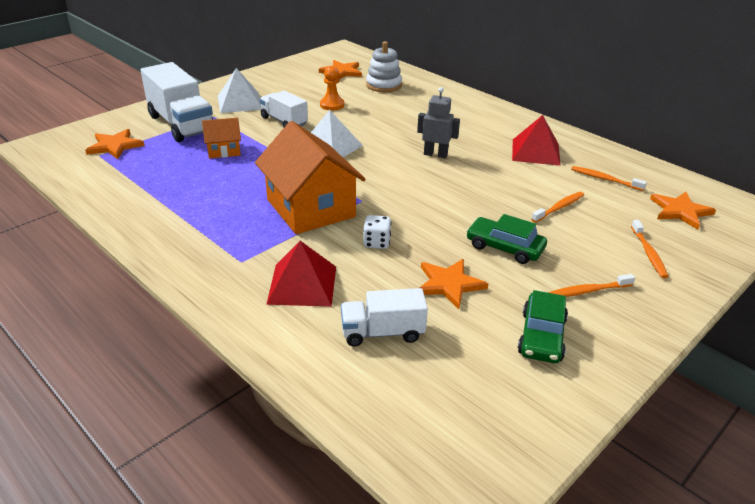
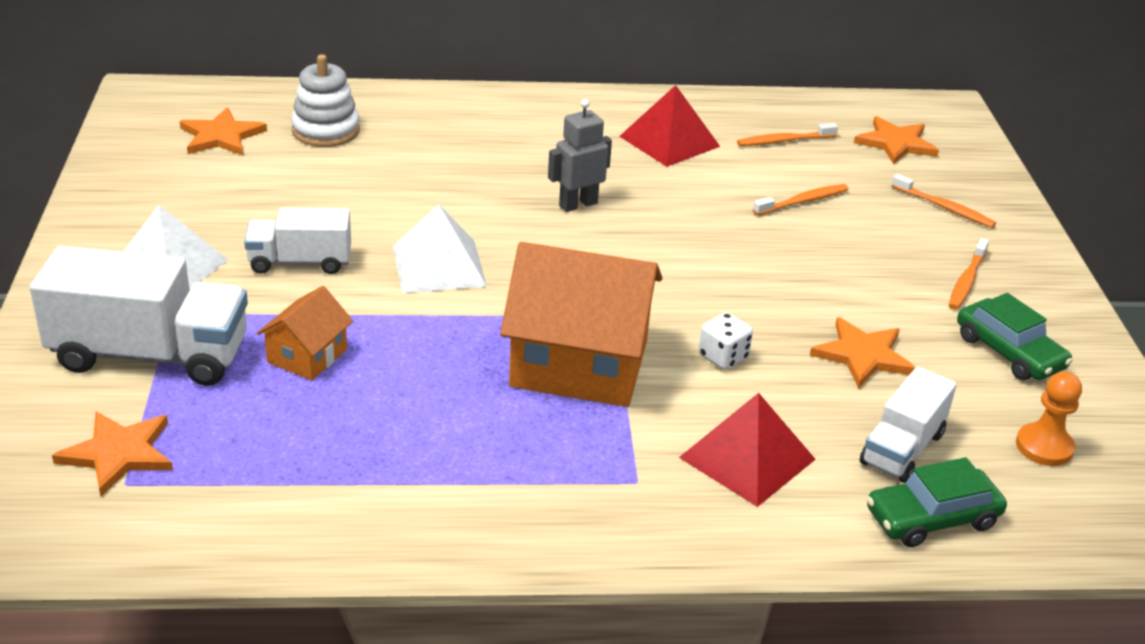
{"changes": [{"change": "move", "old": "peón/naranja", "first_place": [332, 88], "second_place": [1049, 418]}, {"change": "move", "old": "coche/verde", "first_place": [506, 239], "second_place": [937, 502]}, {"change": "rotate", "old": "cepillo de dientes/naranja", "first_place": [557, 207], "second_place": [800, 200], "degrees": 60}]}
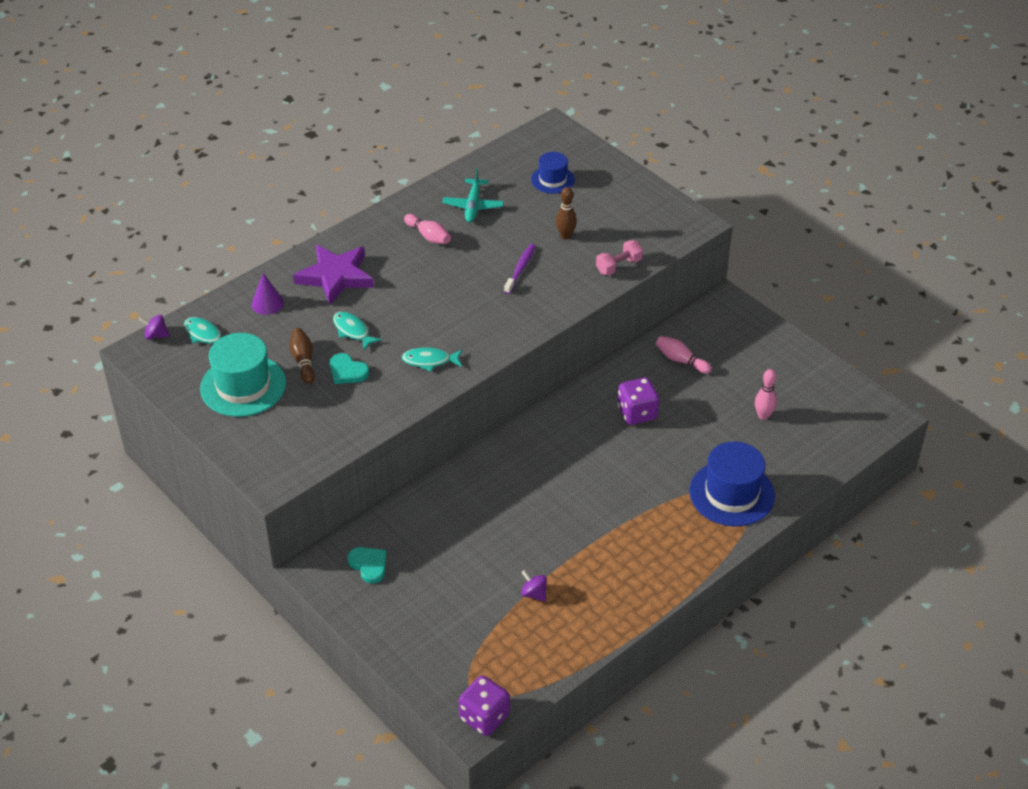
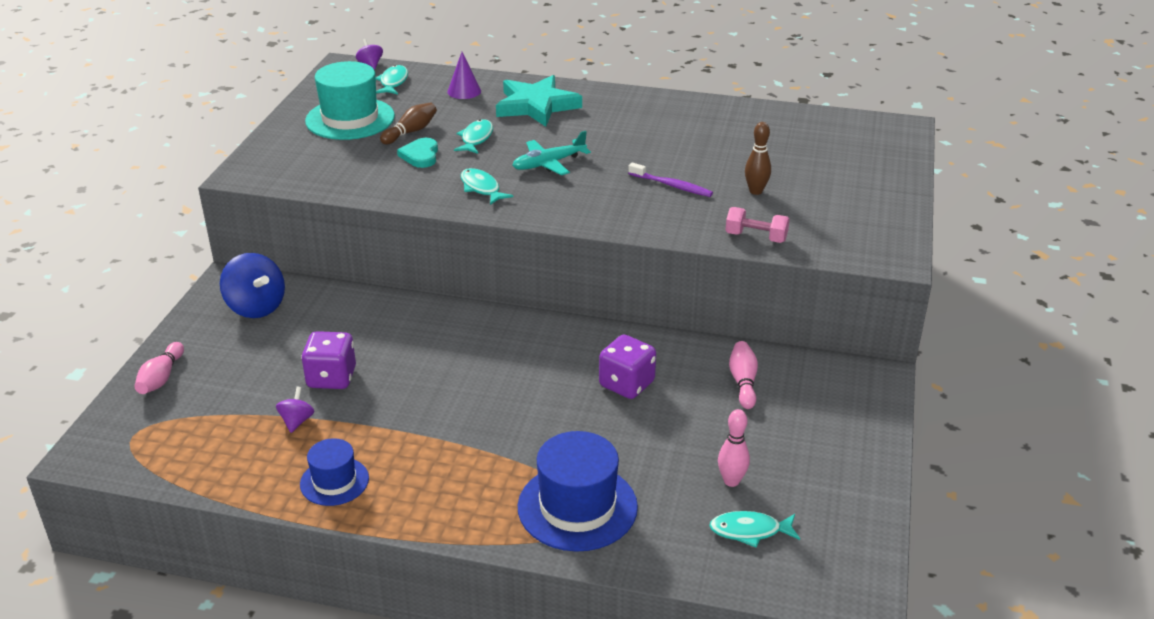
{"changes": [{"change": "insert", "new": "pez/turquesa", "second_place": [754, 529]}, {"change": "move", "old": "bolo/rosa", "first_place": [427, 229], "second_place": [159, 368]}, {"change": "move", "old": "avión/turquesa", "first_place": [473, 195], "second_place": [551, 153]}, {"change": "move", "old": "dado/morado", "first_place": [484, 705], "second_place": [328, 360]}, {"change": "move", "old": "sombrero/azul", "first_place": [553, 173], "second_place": [334, 472]}, {"change": "replace", "old": "corazón/turquesa", "new": "peonza/azul", "first_place": [367, 565], "second_place": [252, 285]}, {"change": "recolor", "old": "estrella/morado", "new": "estrella/turquesa", "first_place": [333, 275], "second_place": [539, 101]}, {"change": "rotate", "old": "cepillo de dientes/morado", "first_place": [520, 269], "second_place": [670, 180], "degrees": 45}]}
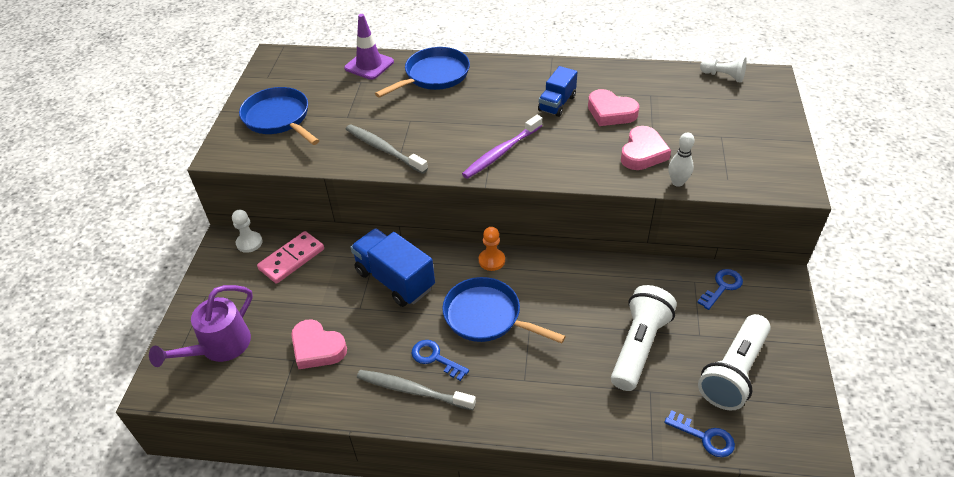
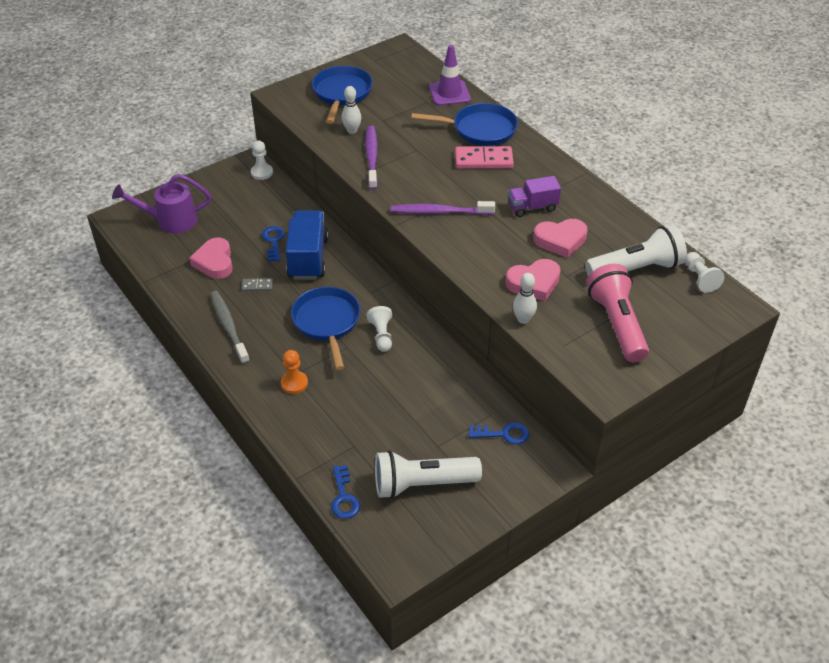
{"changes": [{"change": "insert", "new": "ficha de dominó/gris", "second_place": [257, 284]}, {"change": "insert", "new": "bolo/blanco", "second_place": [351, 110]}, {"change": "insert", "new": "peón/blanco", "second_place": [379, 329]}, {"change": "insert", "new": "lámpara de mano/rosa", "second_place": [618, 313]}, {"change": "move", "old": "ficha de dominó/rosa", "first_place": [290, 257], "second_place": [484, 157]}, {"change": "move", "old": "llave/azul", "first_place": [440, 360], "second_place": [273, 243]}, {"change": "move", "old": "peón/naranja", "first_place": [492, 249], "second_place": [294, 372]}, {"change": "move", "old": "lámpara de mano/blanco", "first_place": [644, 338], "second_place": [636, 251]}, {"change": "recolor", "old": "cepillo de dientes/gris", "new": "cepillo de dientes/morado", "first_place": [387, 149], "second_place": [371, 157]}, {"change": "recolor", "old": "camión/azul", "new": "camión/morado", "first_place": [557, 91], "second_place": [534, 196]}, {"change": "rotate", "old": "corazón/rosa", "first_place": [613, 107], "second_place": [560, 238], "degrees": -90}]}
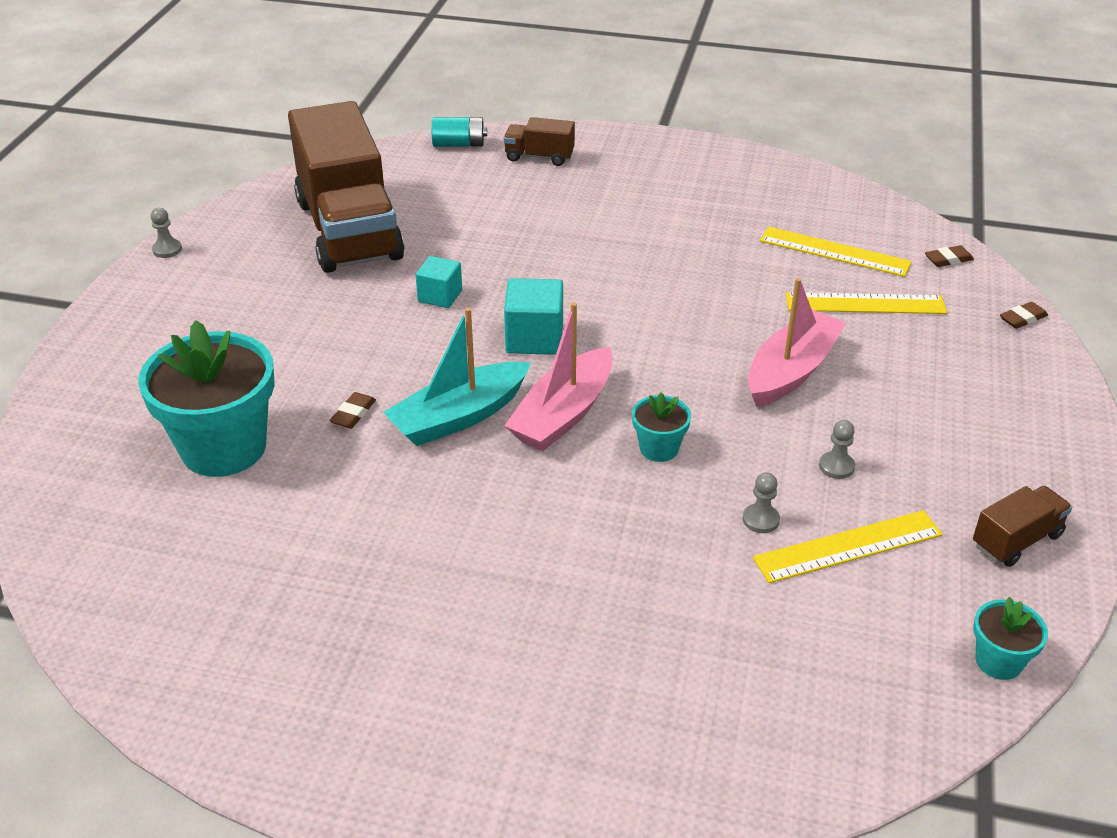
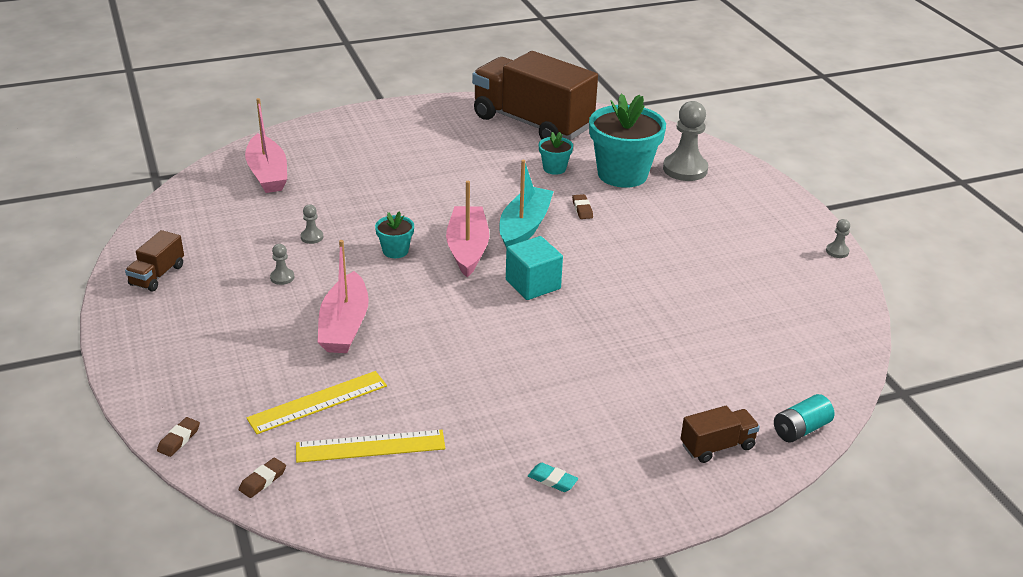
{"changes": [{"change": "delete", "old": "cubo/turquesa", "first_place": [439, 282]}, {"change": "delete", "old": "regla/amarillo", "first_place": [847, 546]}, {"change": "insert", "new": "barco/rosa", "second_place": [266, 145]}, {"change": "insert", "new": "goma de borrar/turquesa", "second_place": [553, 477]}, {"change": "insert", "new": "peón/gris", "second_place": [685, 141]}, {"change": "move", "old": "camión/marrón", "first_place": [346, 187], "second_place": [535, 95]}, {"change": "move", "old": "maceta/turquesa", "first_place": [1010, 638], "second_place": [556, 153]}]}
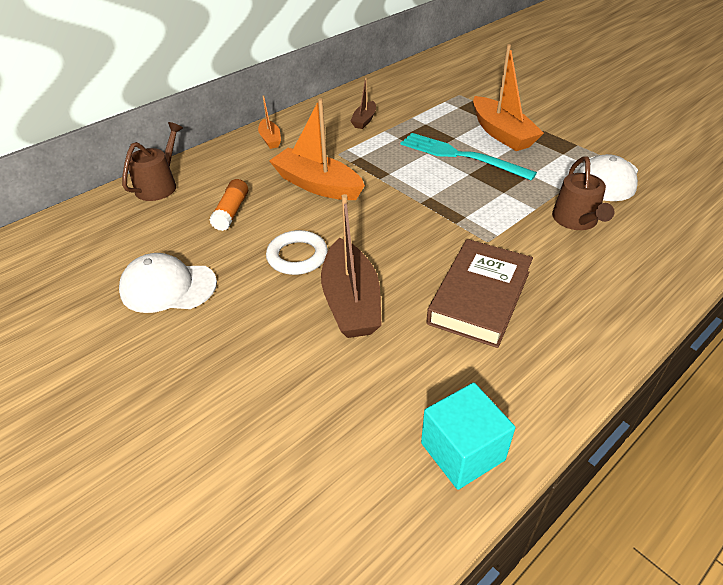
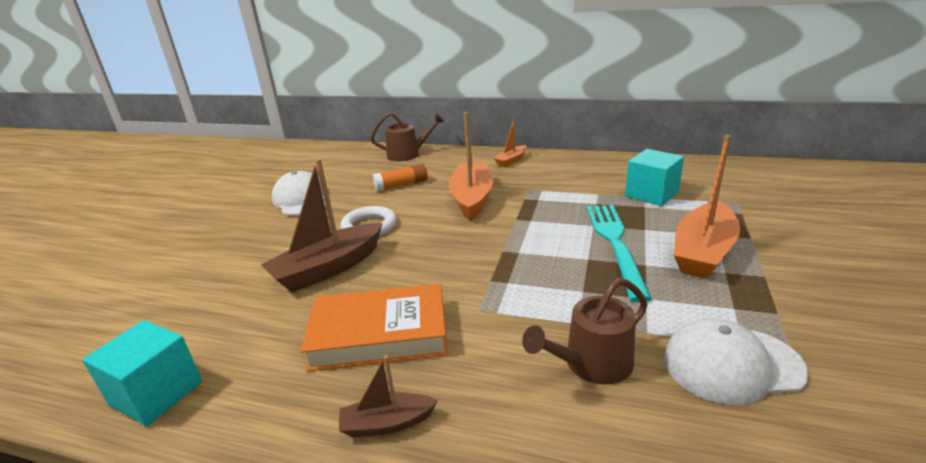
{"changes": [{"change": "insert", "new": "cubo/turquesa", "second_place": [654, 177]}, {"change": "move", "old": "barco/marrón", "first_place": [363, 103], "second_place": [388, 396]}, {"change": "recolor", "old": "libro/marrón", "new": "libro/naranja", "first_place": [479, 293], "second_place": [374, 327]}]}
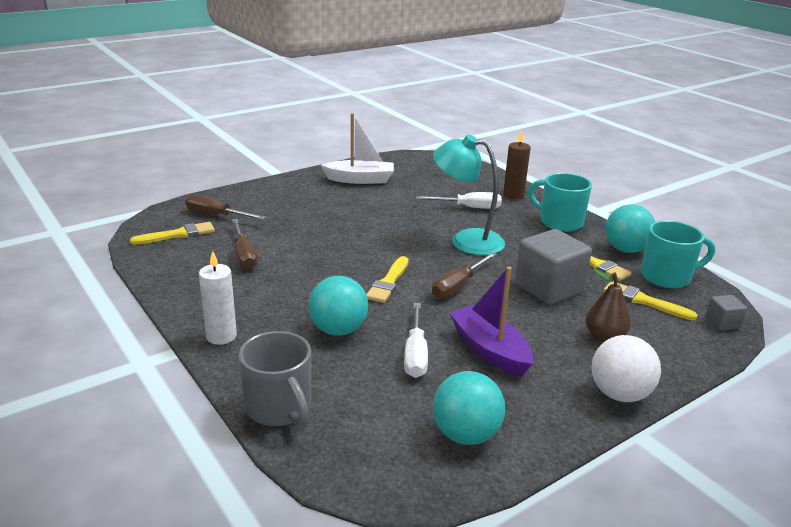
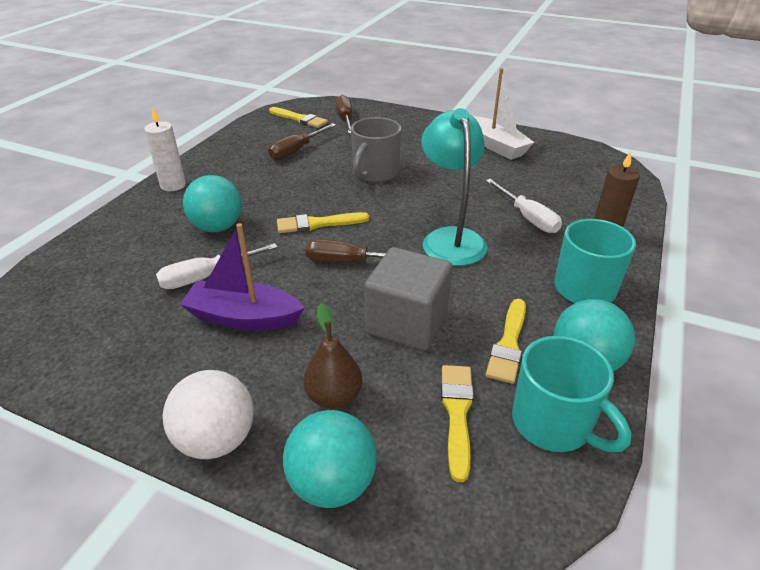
{"changes": [{"change": "delete", "old": "cubo/gris", "first_place": [726, 313]}, {"change": "move", "old": "taza/gris", "first_place": [275, 378], "second_place": [376, 150]}, {"change": "move", "old": "pelota/turquesa", "first_place": [469, 408], "second_place": [330, 459]}, {"change": "rotate", "old": "barco/morado", "first_place": [491, 321], "second_place": [242, 277], "degrees": -105}]}
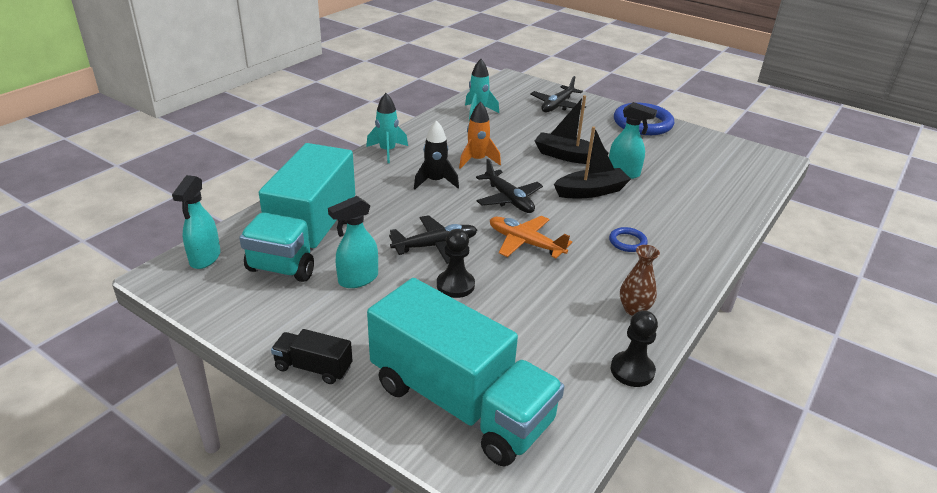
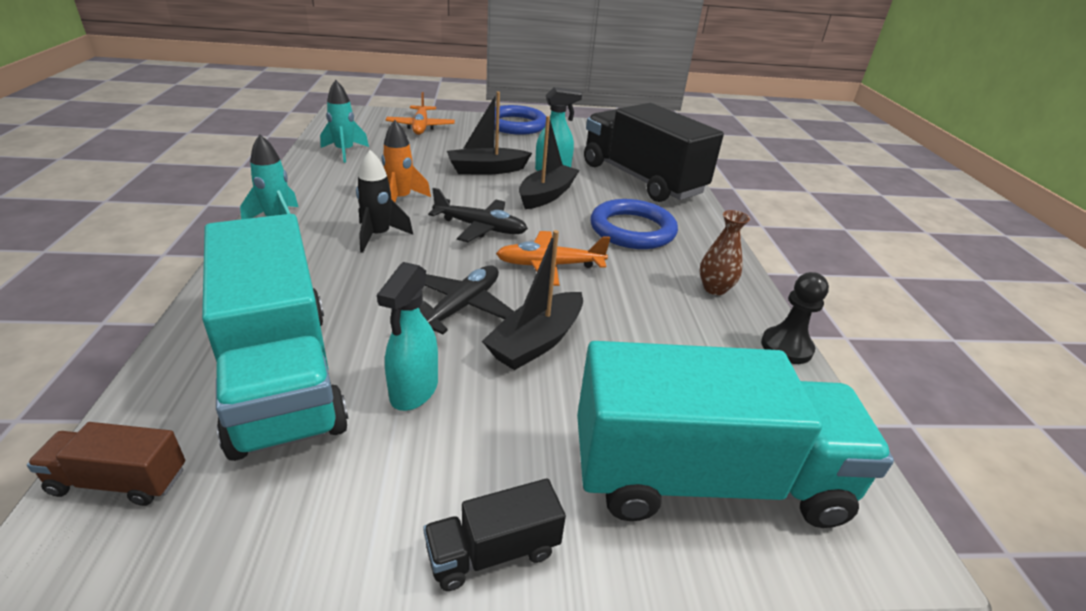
{"changes": [{"change": "insert", "new": "camión/negro", "second_place": [654, 152]}, {"change": "replace", "old": "pulverizador/turquesa", "new": "camión/marrón", "first_place": [196, 222], "second_place": [106, 464]}, {"change": "replace", "old": "peón/negro", "new": "barco/negro", "first_place": [456, 263], "second_place": [532, 300]}, {"change": "recolor", "old": "avión/negro", "new": "avión/naranja", "first_place": [558, 94], "second_place": [420, 113]}, {"change": "resize", "old": "anillo/azul", "first_place": [628, 239], "second_place": [634, 224], "factor": 2.07}]}
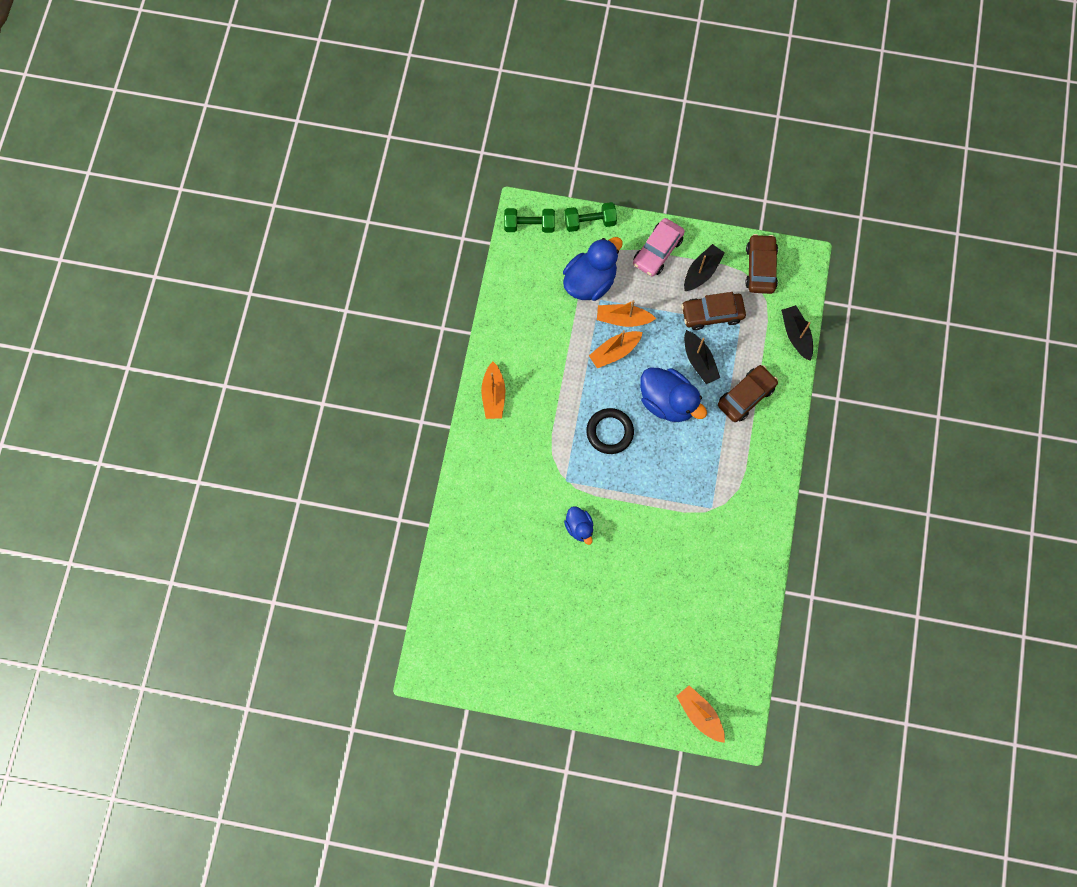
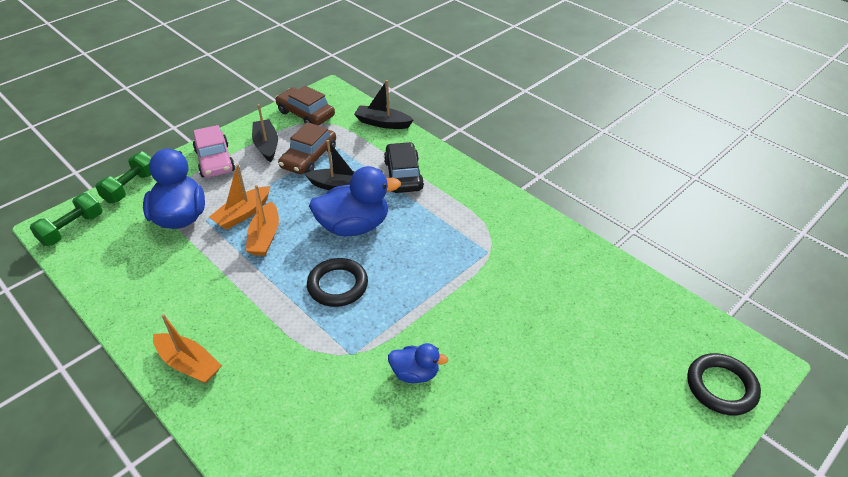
{"changes": [{"change": "replace", "old": "barco/naranja", "new": "anillo/negro", "first_place": [700, 714], "second_place": [724, 384]}, {"change": "recolor", "old": "coche/marrón", "new": "coche/negro", "first_place": [748, 393], "second_place": [404, 167]}]}
